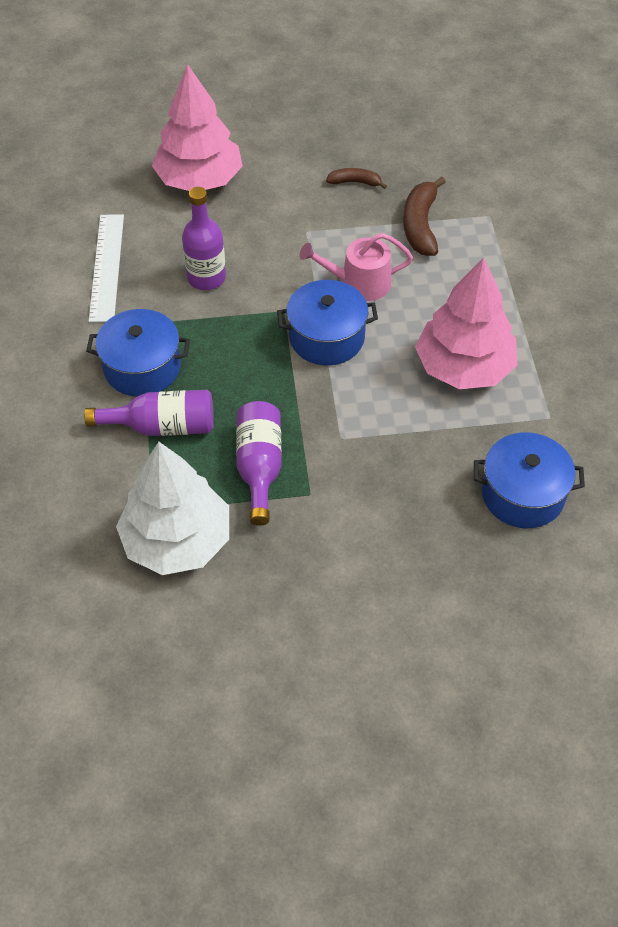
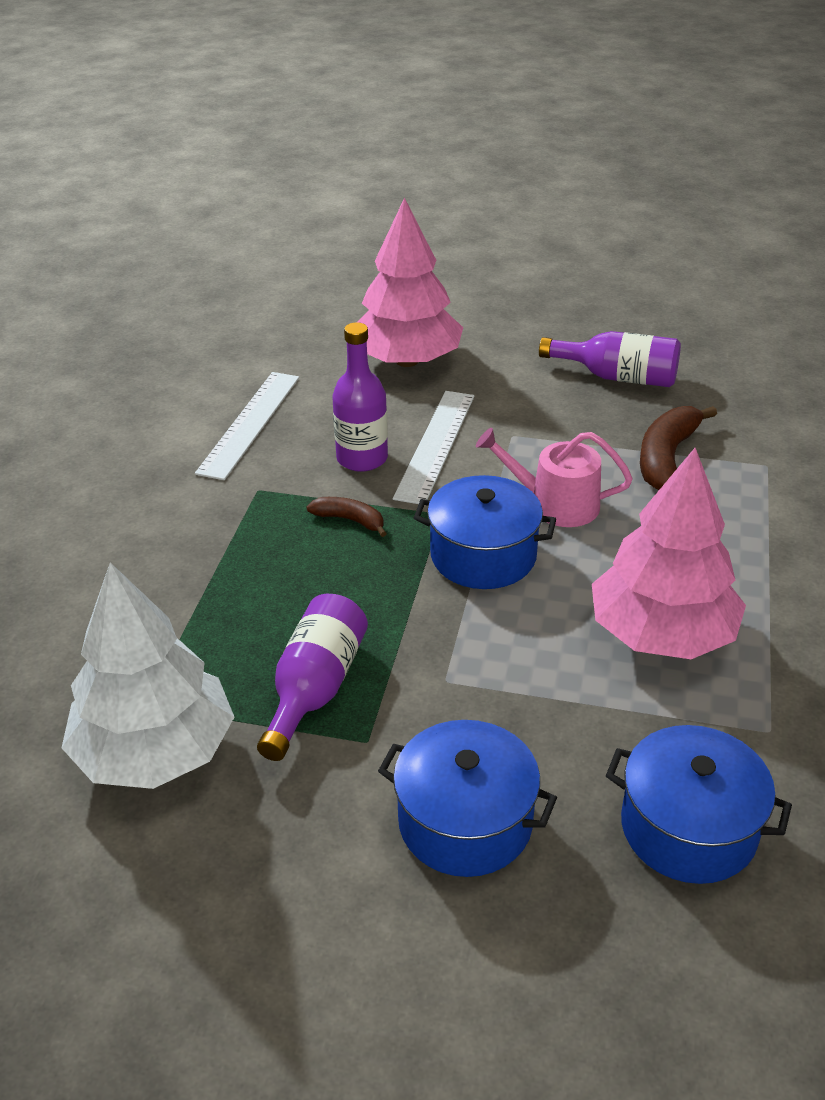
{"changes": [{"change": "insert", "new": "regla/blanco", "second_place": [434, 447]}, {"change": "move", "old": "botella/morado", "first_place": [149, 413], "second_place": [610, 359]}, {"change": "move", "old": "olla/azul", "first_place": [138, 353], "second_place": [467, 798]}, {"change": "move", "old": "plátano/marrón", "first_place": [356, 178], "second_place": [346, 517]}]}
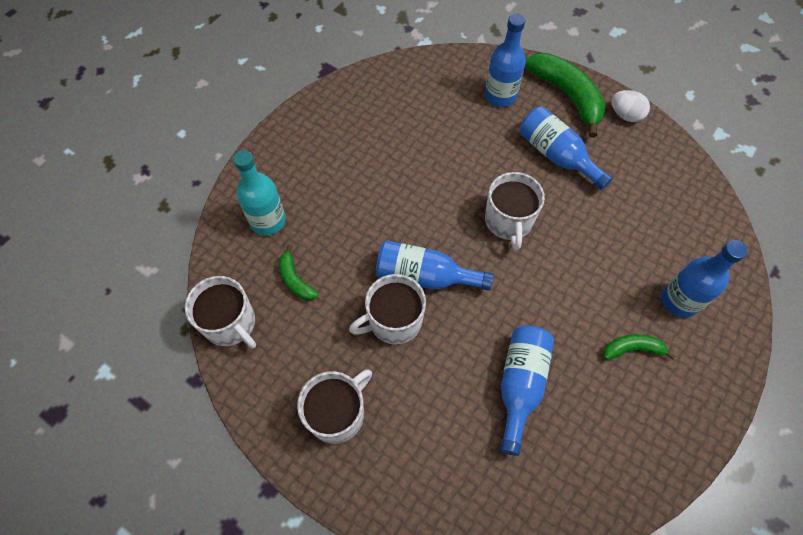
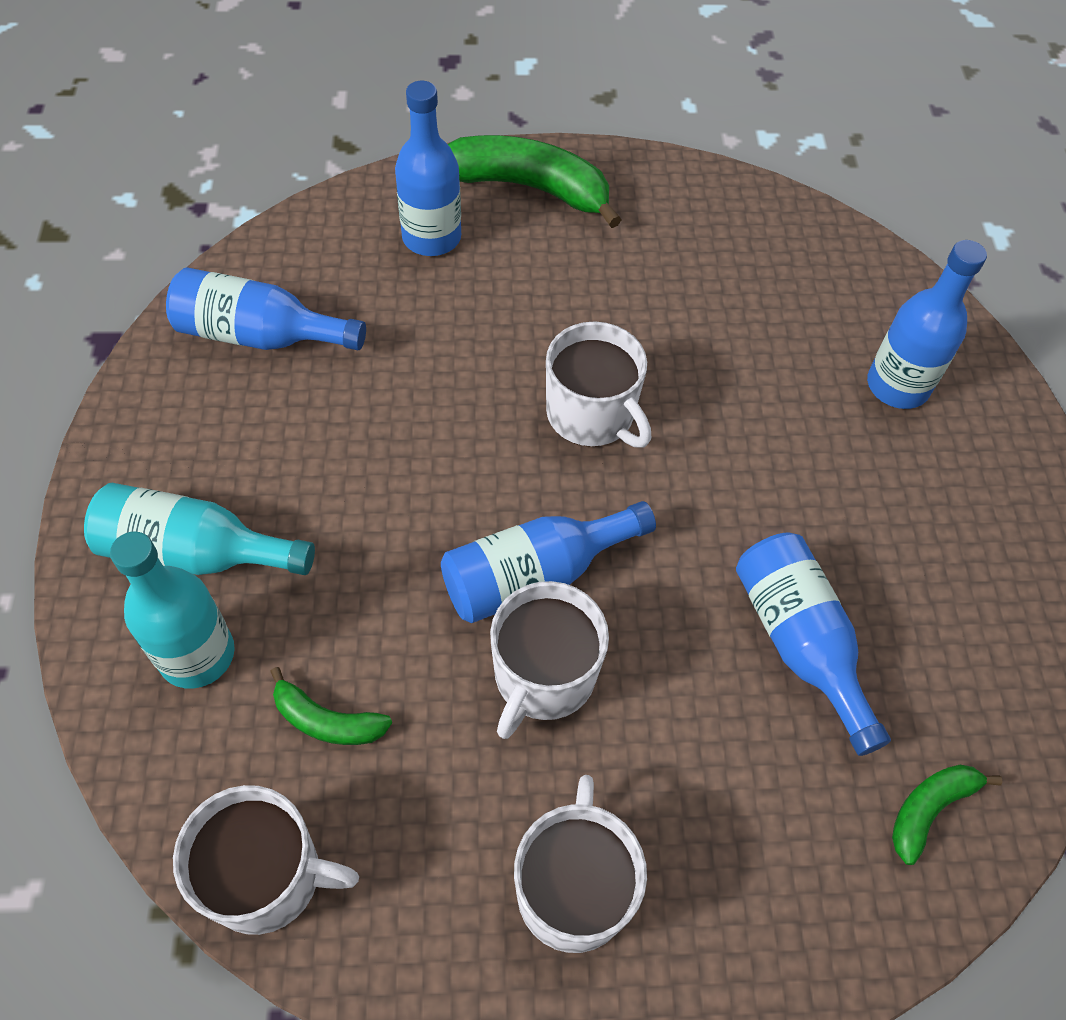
{"changes": [{"change": "delete", "old": "huevo/blanco", "first_place": [631, 106]}, {"change": "insert", "new": "botella/turquesa", "second_place": [199, 529]}, {"change": "move", "old": "botella/azul", "first_place": [566, 148], "second_place": [266, 308]}, {"change": "move", "old": "plátano/verde", "first_place": [639, 347], "second_place": [947, 815]}]}
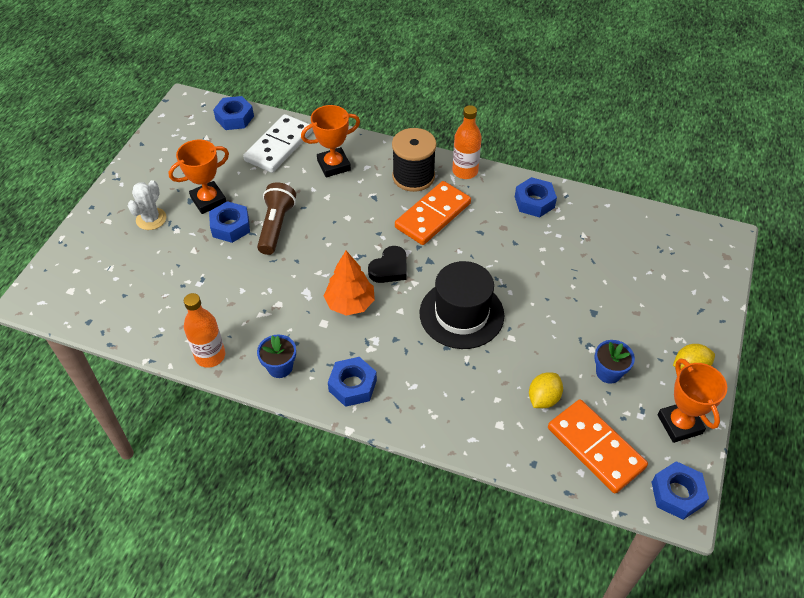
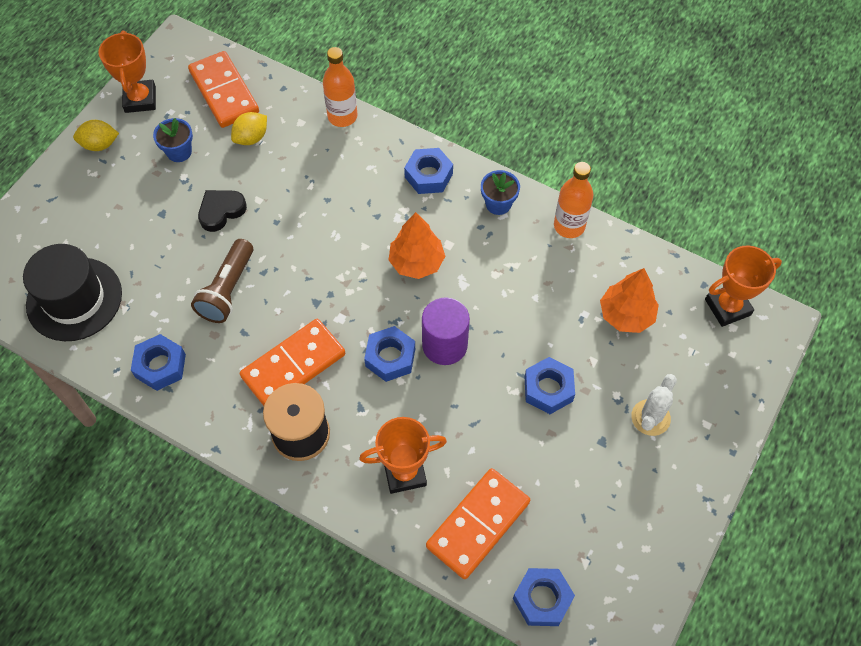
{"changes": [{"change": "insert", "new": "cilindro/morado", "second_place": [446, 331]}, {"change": "insert", "new": "árbol/naranja", "second_place": [629, 300]}, {"change": "move", "old": "trofeo/naranja", "first_place": [199, 177], "second_place": [743, 286]}, {"change": "move", "old": "lámpara de mano/marrón", "first_place": [276, 218], "second_place": [222, 281]}, {"change": "move", "old": "corazón/negro", "first_place": [387, 264], "second_place": [222, 211]}, {"change": "move", "old": "sombrero/negro", "first_place": [461, 305], "second_place": [72, 292]}, {"change": "move", "old": "botella/naranja", "first_place": [467, 142], "second_place": [340, 87]}, {"change": "move", "old": "tuerca/azul", "first_place": [680, 490], "second_place": [389, 354]}, {"change": "recolor", "old": "ficha de dominó/blanco", "new": "ficha de dominó/naranja", "first_place": [278, 143], "second_place": [478, 523]}]}
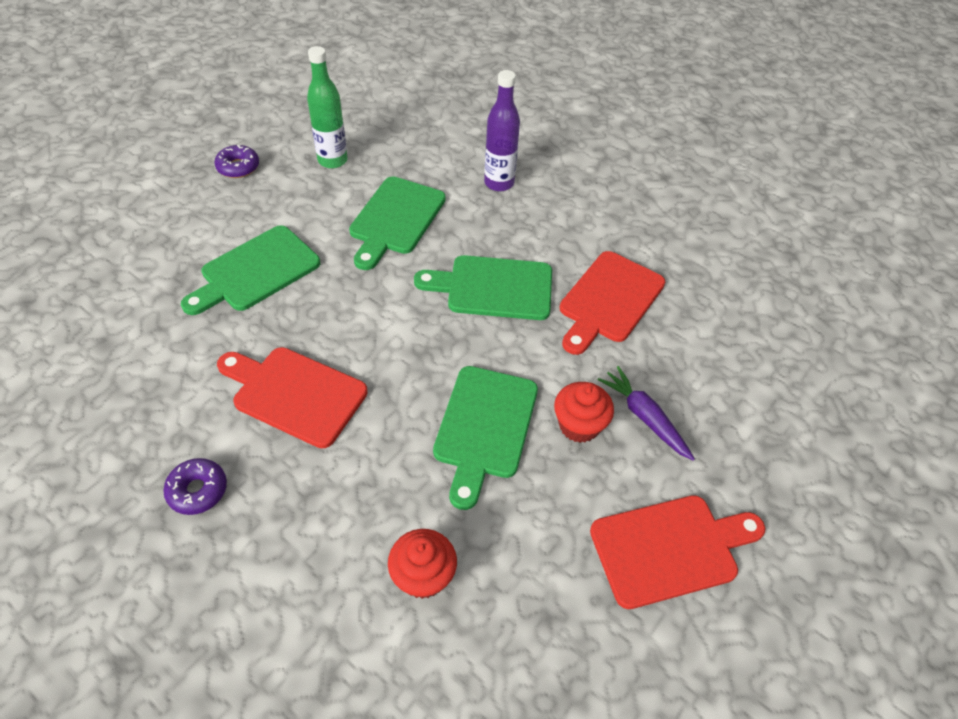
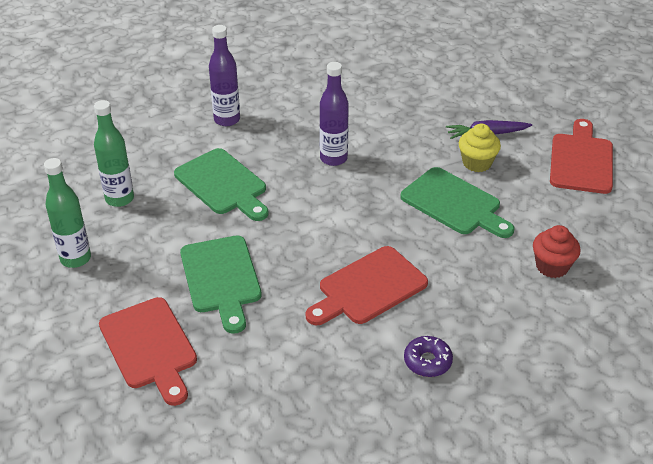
{"changes": [{"change": "move", "old": "tabla de cortar/rojo", "first_place": [612, 303], "second_place": [148, 351]}, {"change": "replace", "old": "rosquilla/morado", "new": "botella/verde", "first_place": [236, 161], "second_place": [67, 213]}, {"change": "replace", "old": "tabla de cortar/verde", "new": "botella/morado", "first_place": [483, 287], "second_place": [334, 114]}, {"change": "recolor", "old": "magdalena/rojo", "new": "magdalena/amarillo", "first_place": [584, 412], "second_place": [480, 148]}]}
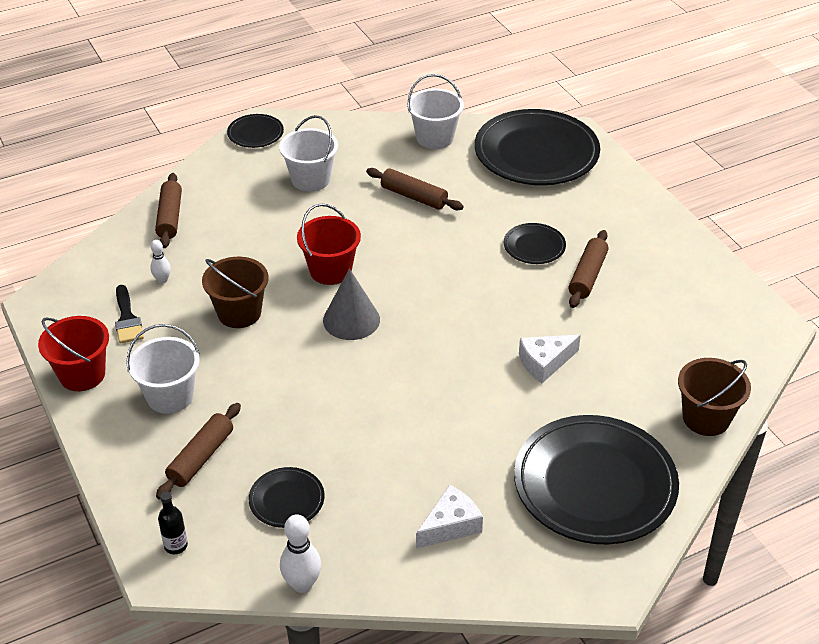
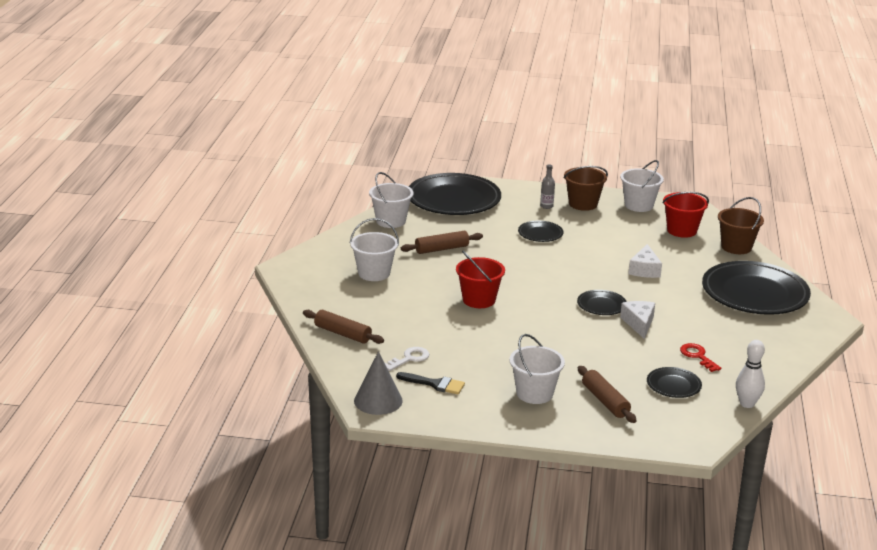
{"changes": [{"change": "delete", "old": "botella/negro", "first_place": [173, 523]}, {"change": "delete", "old": "rodillo/marrón", "first_place": [588, 269]}, {"change": "insert", "new": "botella/gris", "second_place": [547, 186]}, {"change": "insert", "new": "balde/blanco", "second_place": [642, 186]}, {"change": "insert", "new": "llave/rojo", "second_place": [700, 357]}, {"change": "move", "old": "balde/rojo", "first_place": [73, 353], "second_place": [685, 215]}, {"change": "move", "old": "balde/marrón", "first_place": [235, 292], "second_place": [586, 188]}, {"change": "move", "old": "plato/negro", "first_place": [255, 131], "second_place": [602, 302]}, {"change": "move", "old": "cono/gris", "first_place": [351, 304], "second_place": [378, 383]}, {"change": "move", "old": "queso/blanco", "first_place": [449, 517], "second_place": [637, 320]}, {"change": "replace", "old": "bolo/blanco", "new": "llave/blanco", "first_place": [160, 262], "second_place": [407, 359]}]}
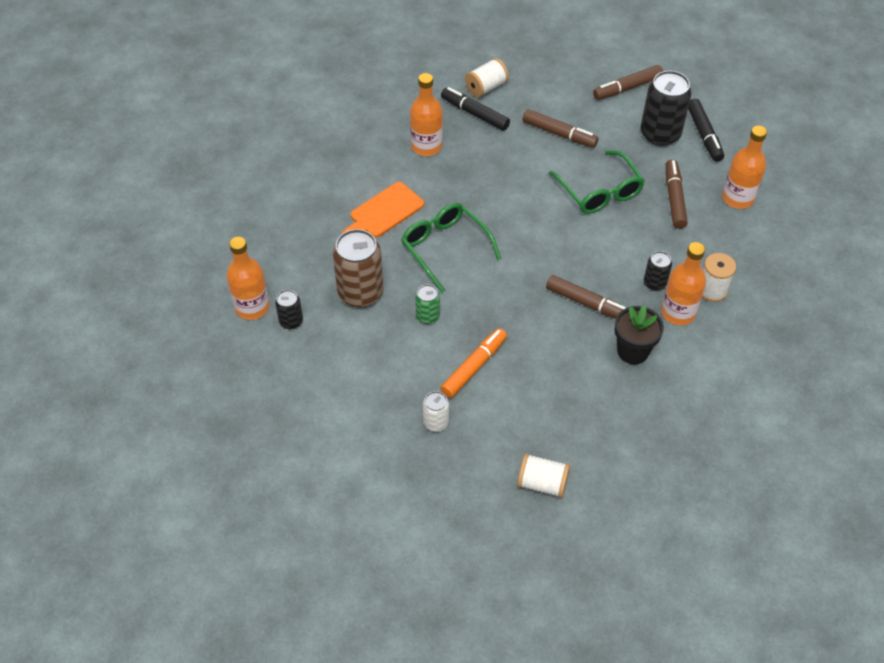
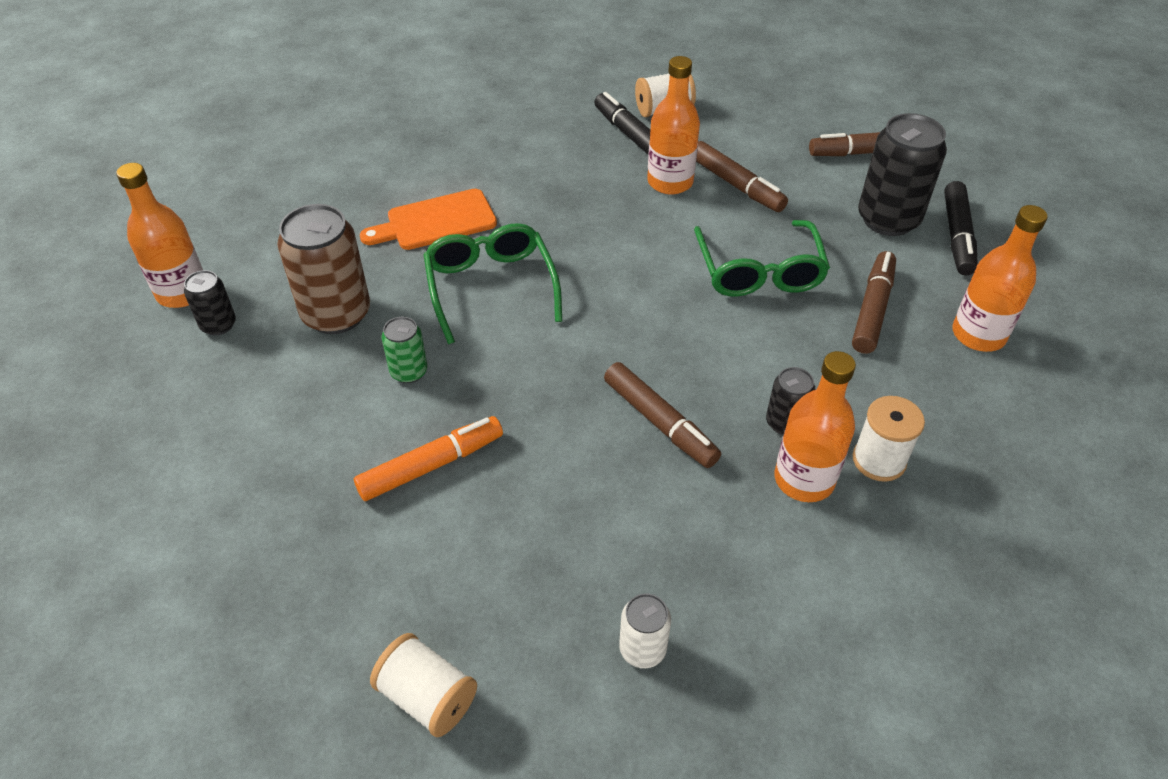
{"changes": [{"change": "delete", "old": "maceta/negro", "first_place": [639, 334]}, {"change": "move", "old": "botella/naranja", "first_place": [426, 114], "second_place": [673, 125]}, {"change": "move", "old": "lata/blanco", "first_place": [436, 411], "second_place": [645, 630]}]}
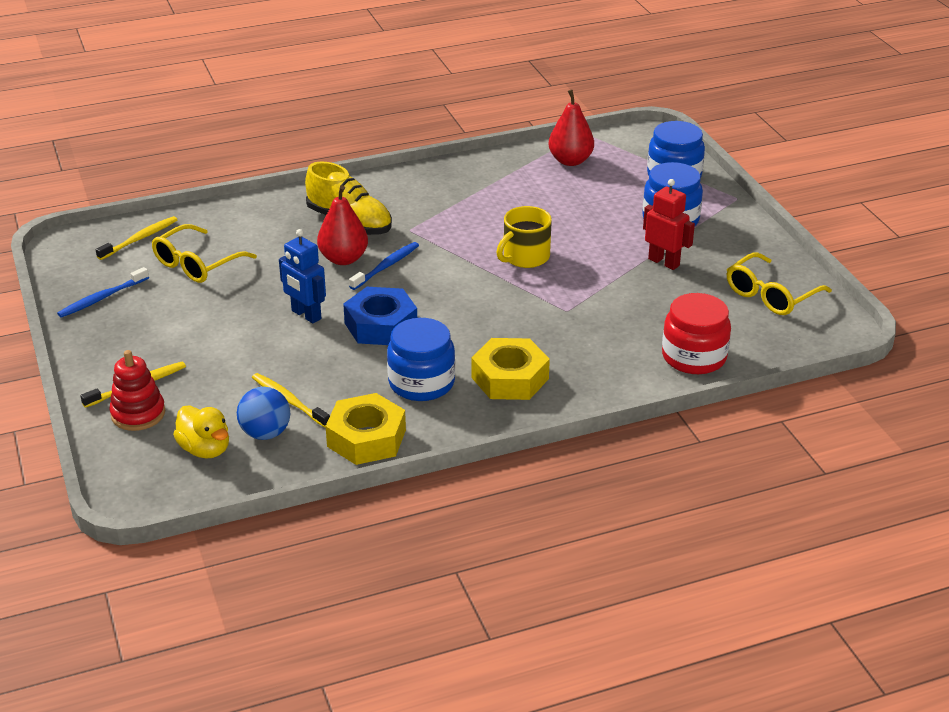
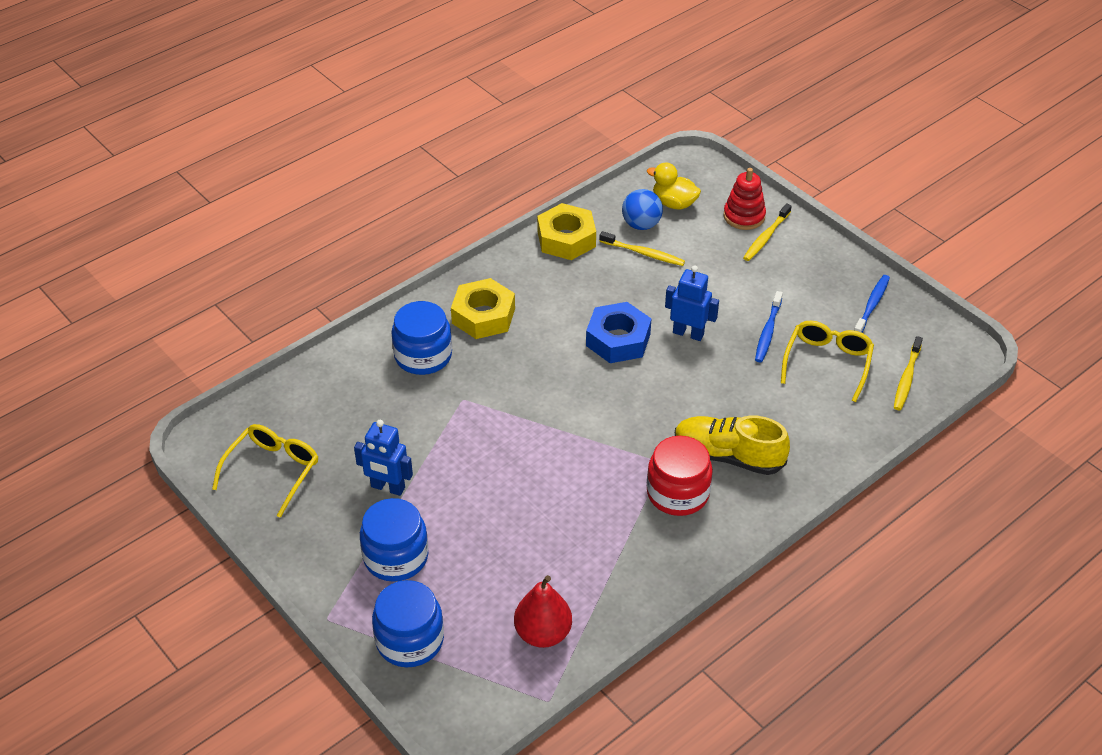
{"changes": [{"change": "delete", "old": "pera/rojo", "first_place": [342, 225]}, {"change": "delete", "old": "taza/amarillo", "first_place": [524, 237]}, {"change": "move", "old": "cepillo de dientes/azul", "first_place": [384, 266], "second_place": [769, 326]}, {"change": "move", "old": "tarro/azul", "first_place": [421, 359], "second_place": [421, 338]}, {"change": "move", "old": "tarro/rojo", "first_place": [696, 333], "second_place": [680, 476]}, {"change": "recolor", "old": "robot/rojo", "new": "robot/azul", "first_place": [669, 224], "second_place": [383, 458]}]}
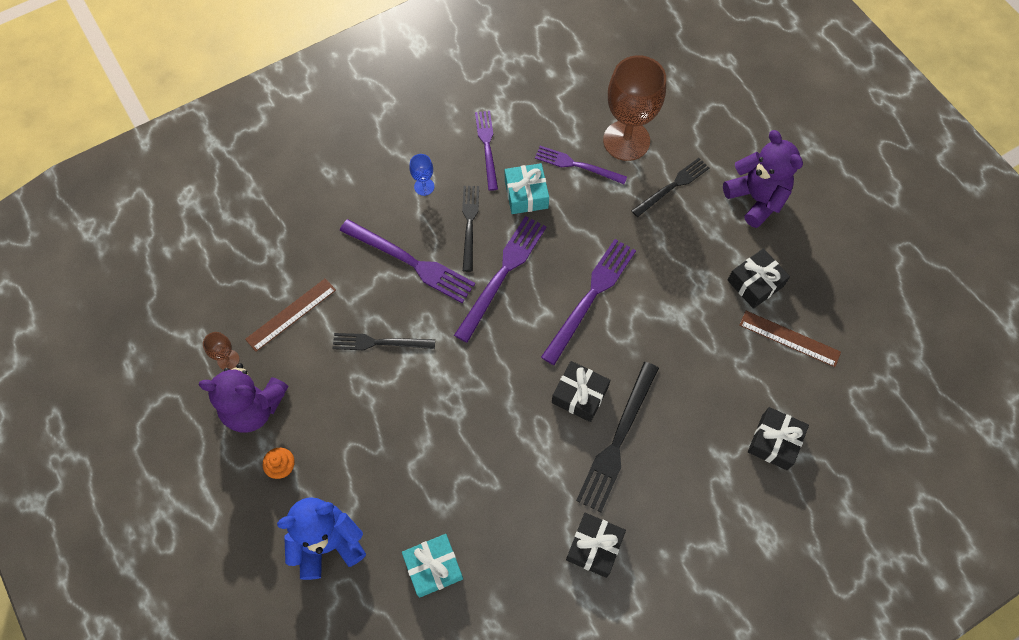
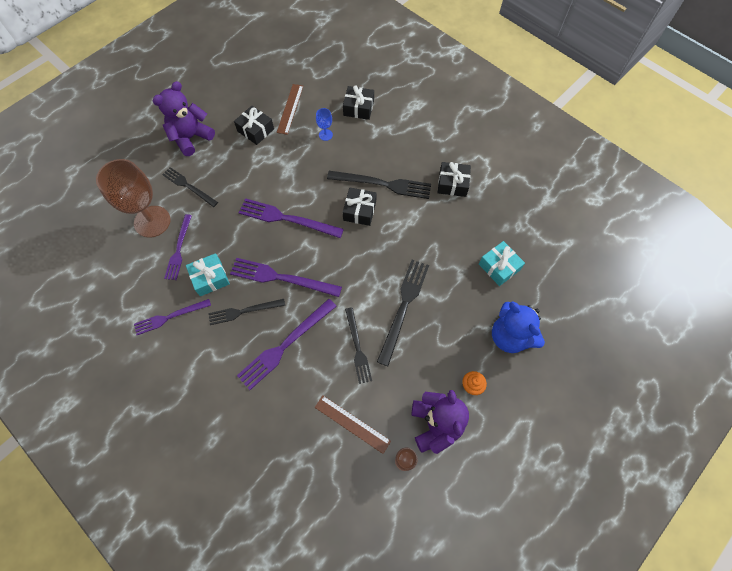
{"changes": [{"change": "insert", "new": "tenedor/negro", "second_place": [403, 313]}, {"change": "move", "old": "copa/azul", "first_place": [421, 175], "second_place": [324, 124]}, {"change": "rotate", "old": "tenedor/morado", "first_place": [407, 261], "second_place": [287, 344], "degrees": -150}]}
